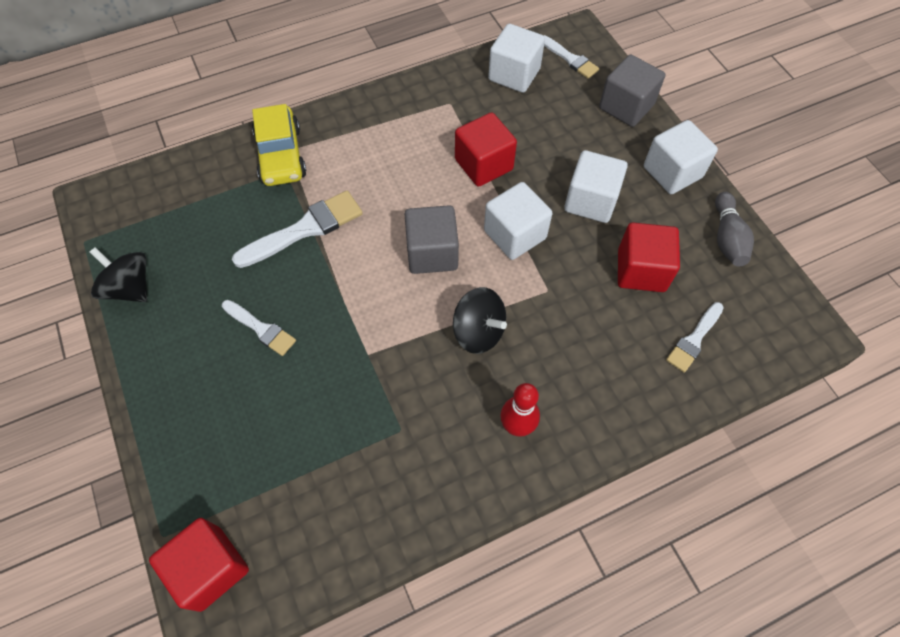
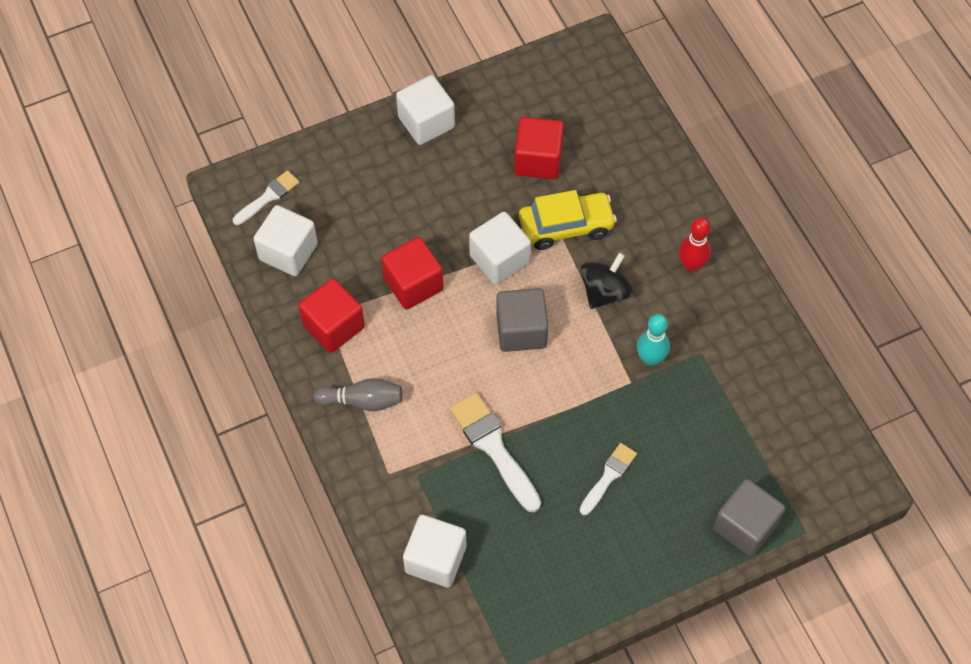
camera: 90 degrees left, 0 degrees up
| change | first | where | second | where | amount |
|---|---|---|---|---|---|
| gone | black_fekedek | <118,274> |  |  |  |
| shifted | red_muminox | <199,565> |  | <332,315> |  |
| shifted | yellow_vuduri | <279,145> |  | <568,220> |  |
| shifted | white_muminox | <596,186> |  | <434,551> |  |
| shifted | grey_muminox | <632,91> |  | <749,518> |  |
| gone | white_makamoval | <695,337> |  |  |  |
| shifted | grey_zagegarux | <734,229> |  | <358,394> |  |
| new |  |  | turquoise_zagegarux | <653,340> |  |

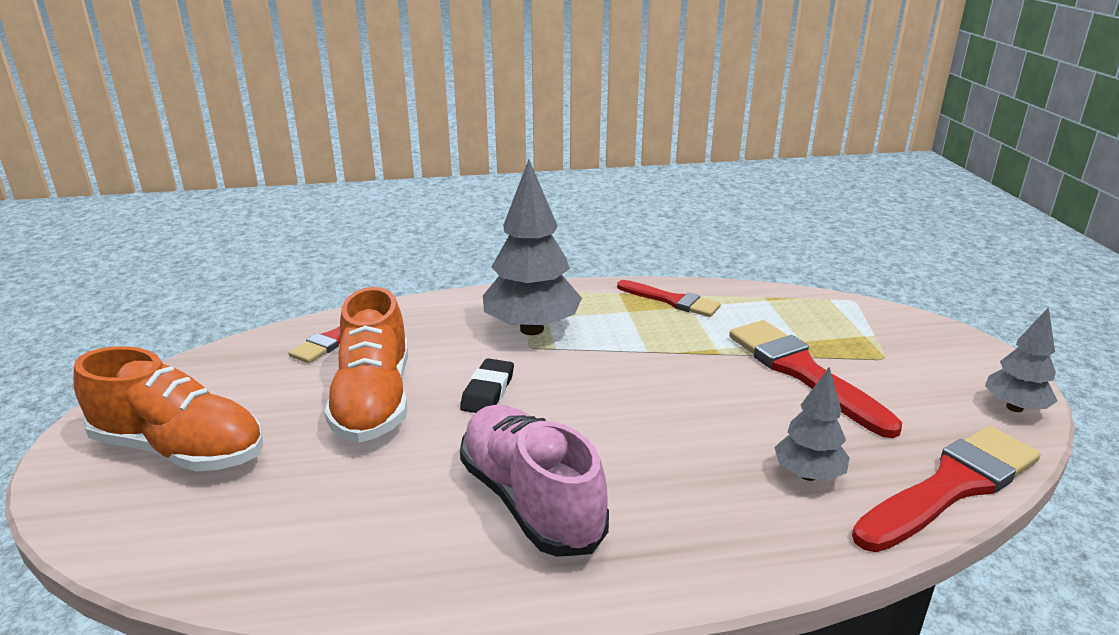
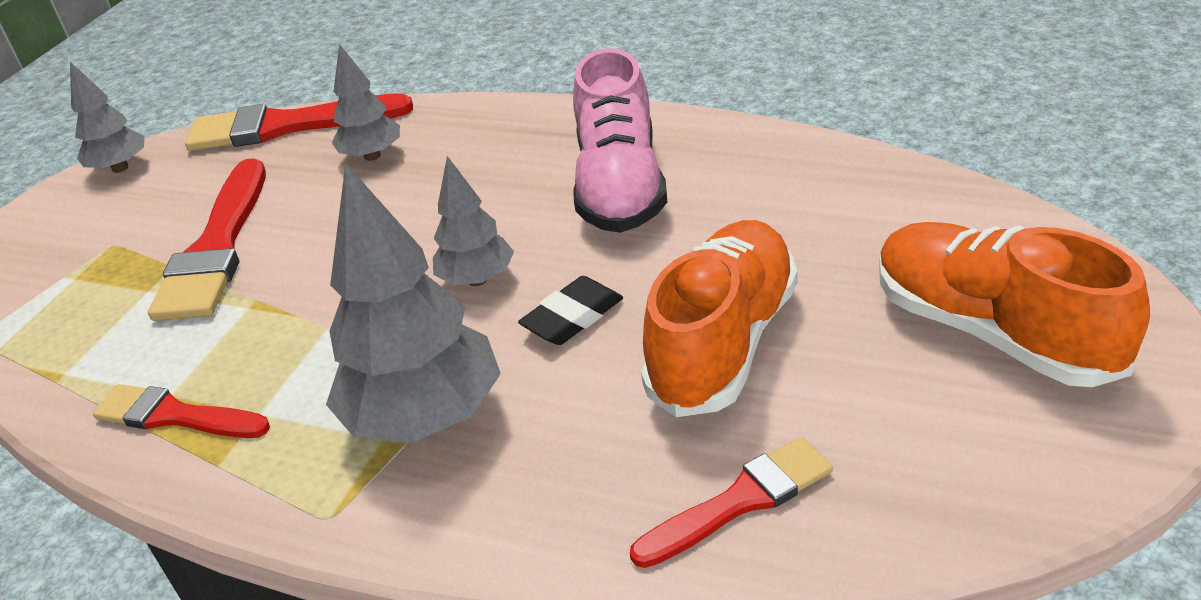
camera: 145 degrees left, 10 degrees up
| change | first | where | second | where | amount |
|---|---|---|---|---|---|
| rotated | red_makamoval | <669,298> |  | <181,411> | 45 degrees counterclockwise |
| new |  |  | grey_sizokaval | <473,221> |  |

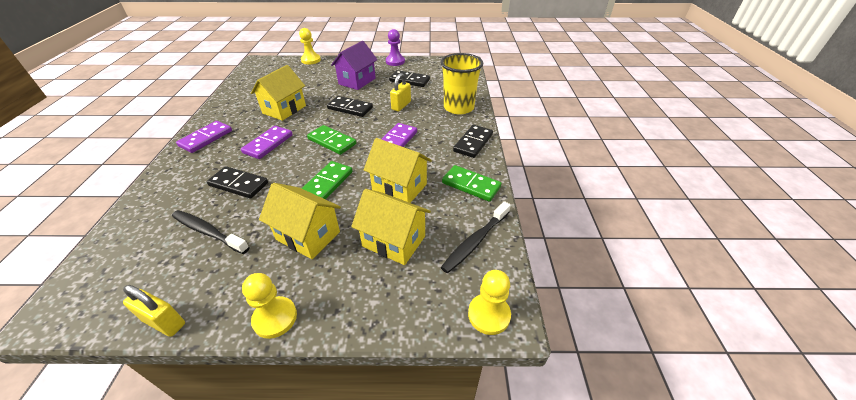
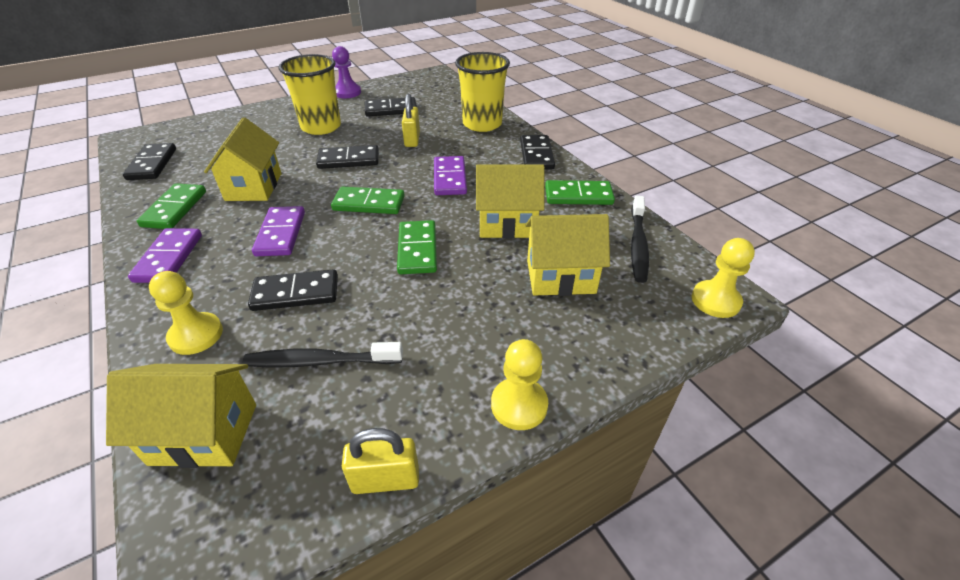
camera: 30 degrees left, 0 degrees up
| change | first | where | second | where | amount |
|---|---|---|---|---|---|
| shifted | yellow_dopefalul | <300,221> |  | <181,416> |  |
| shifted | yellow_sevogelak | <310,46> |  | <186,313> |  |
| swapped | purple_dopefalul | <354,65> | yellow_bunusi | <310,94> |  |
| new |  |  | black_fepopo | <149,161> |  |
| new |  |  | green_fepopo | <171,206> |  |

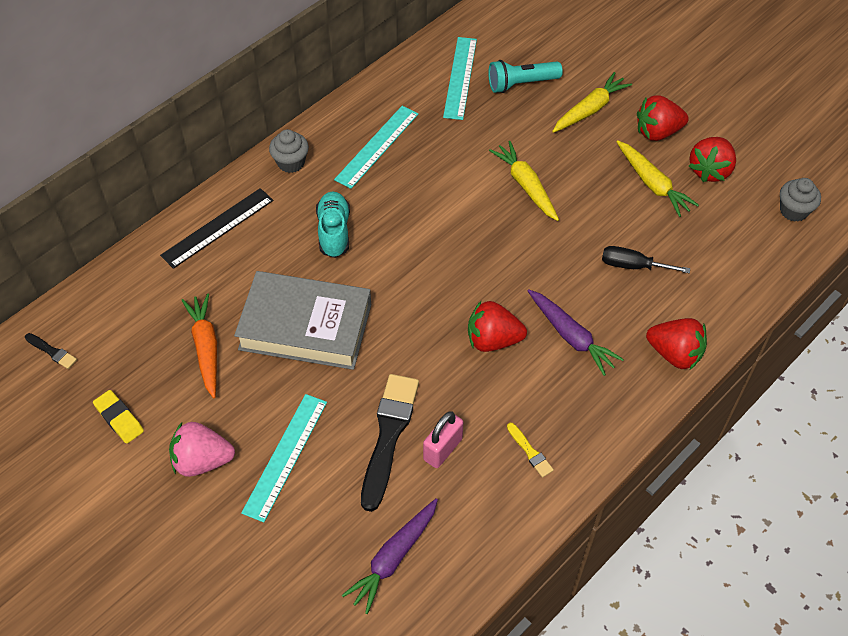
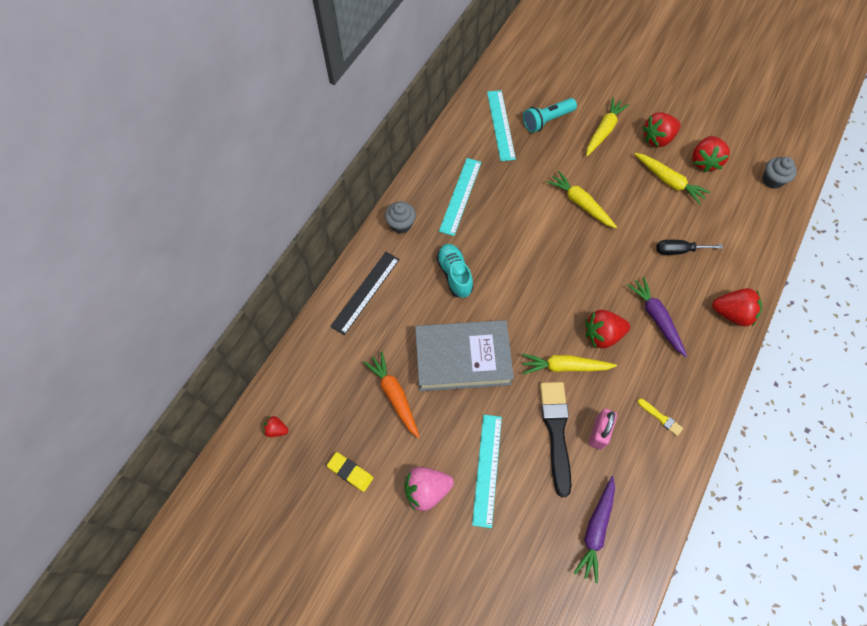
camera: 15 degrees left, 10 degrees up
| change | first | where | second | where | amount |
|---|---|---|---|---|---|
| swapped | black_makamoval | <51,351> | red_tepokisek | <275,426> |  |
| rotated | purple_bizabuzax | <576,332> |  | <657,317> | 150 degrees counterclockwise |
| new |  |  | yellow_bizabuzax | <569,364> |  |

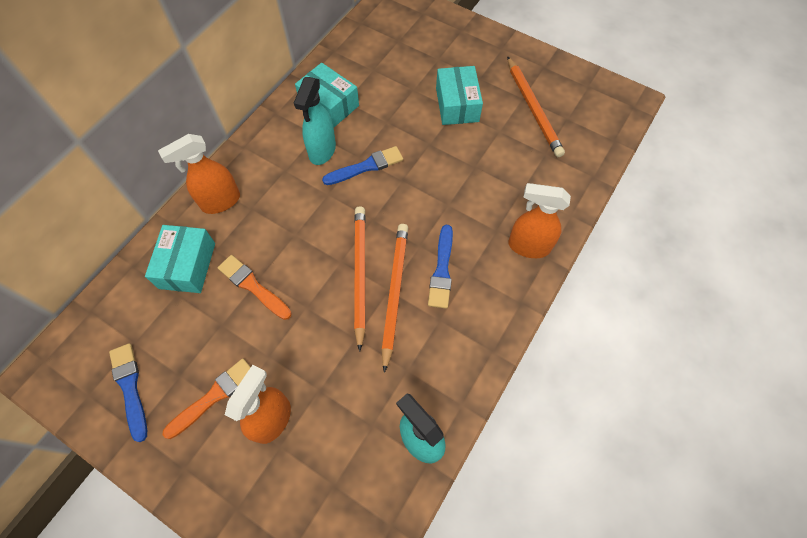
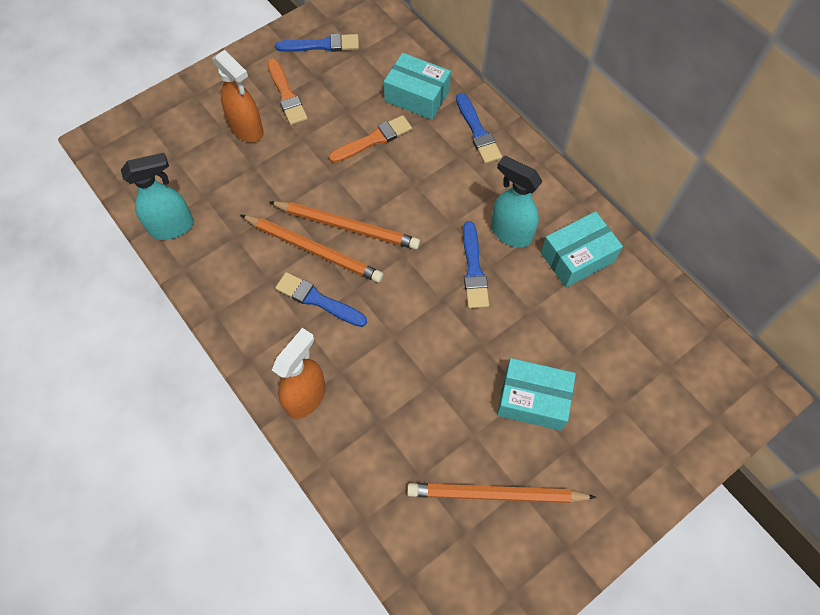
camera: 110 degrees right, 0 degrees up
| change | first | where | second | where | amount |
|---|---|---|---|---|---|
| swapped | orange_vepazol | <199,174> | blue_makamoval | <479,128> |  |

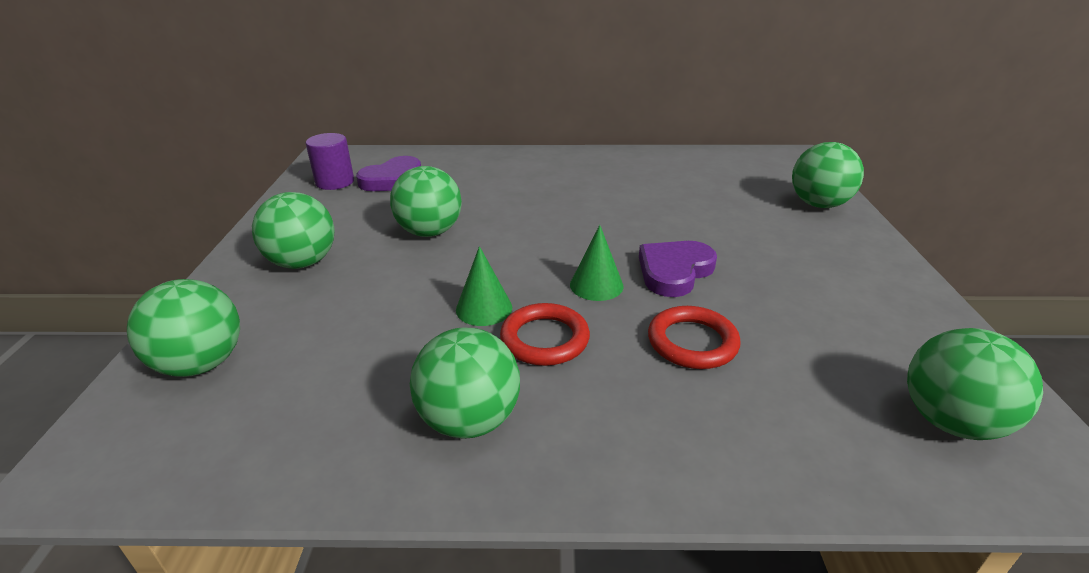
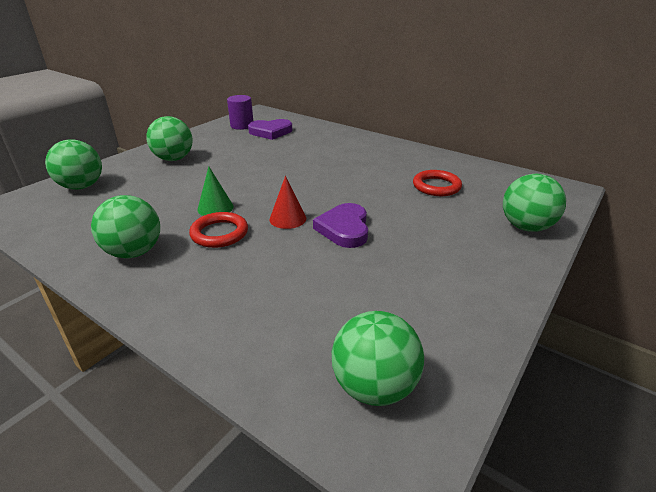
camera: 35 degrees right, 0 degrees up
| change | first | where | second | where | amount |
|---|---|---|---|---|---|
| gone | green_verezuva | <426,201> |  |  |  |
| repainted | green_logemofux | <596,263> | red_logemofux | <288,202> |  |
| rotated | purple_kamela | <678,269> |  | <340,225> | 75 degrees counterclockwise |
| shifted | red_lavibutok | <694,337> |  | <437,183> |  |

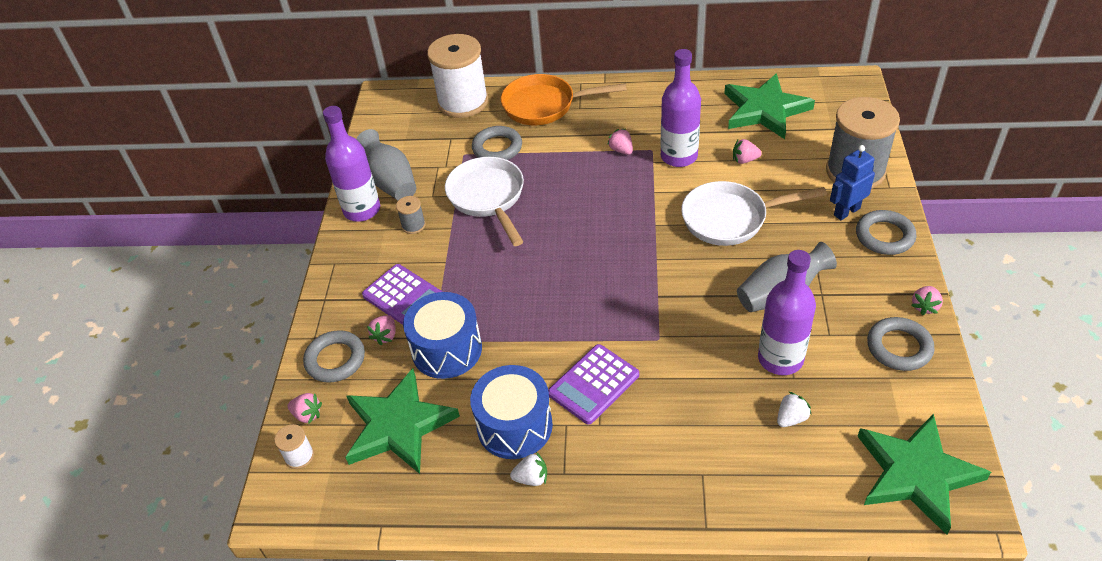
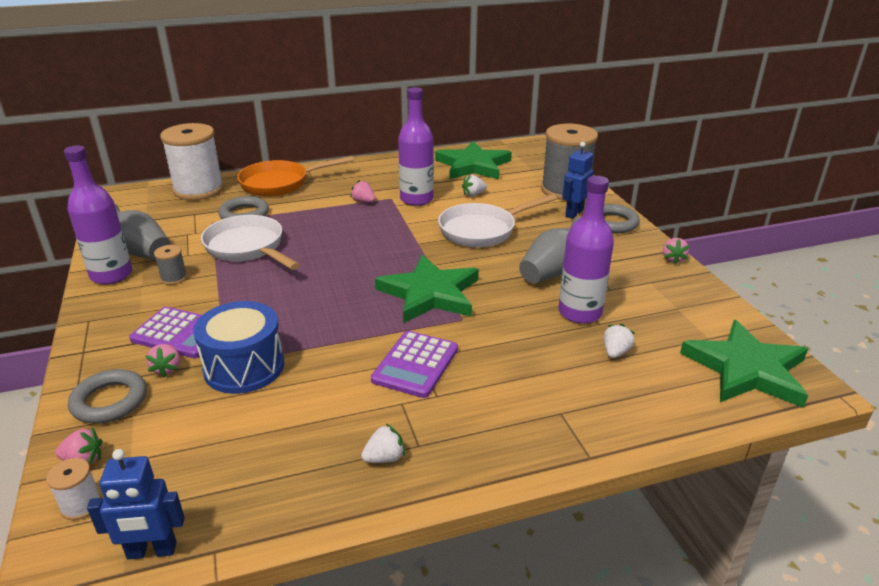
camera: 25 degrees left, 15 degrees down
| change | first | where | second | where | amount |
|---|---|---|---|---|---|
| shifted | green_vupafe | <402,421> |  | <427,289> |  |
| gone | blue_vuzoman | <511,412> |  |  |  |
| repainted | pink_tepokisek | <747,151> | white_tepokisek | <474,185> |  |
| gone | grey_lavibutok | <901,344> |  |  |  |
| new |  |  | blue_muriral | <136,504> |  |

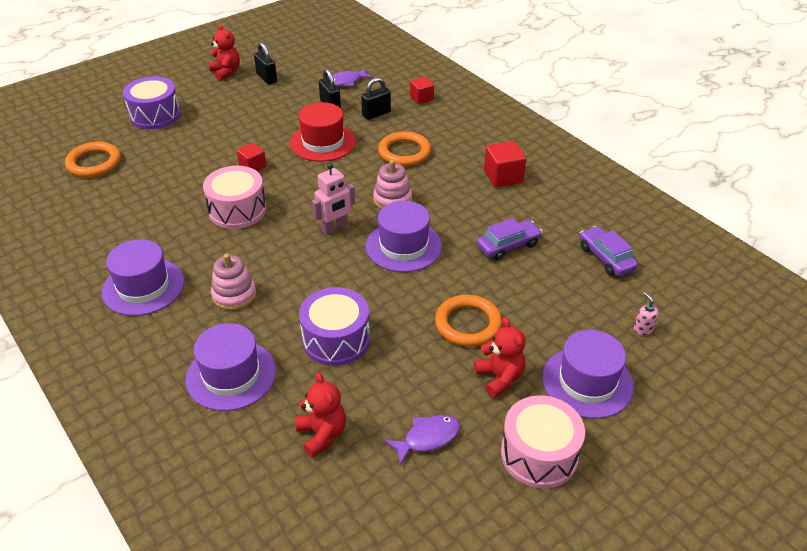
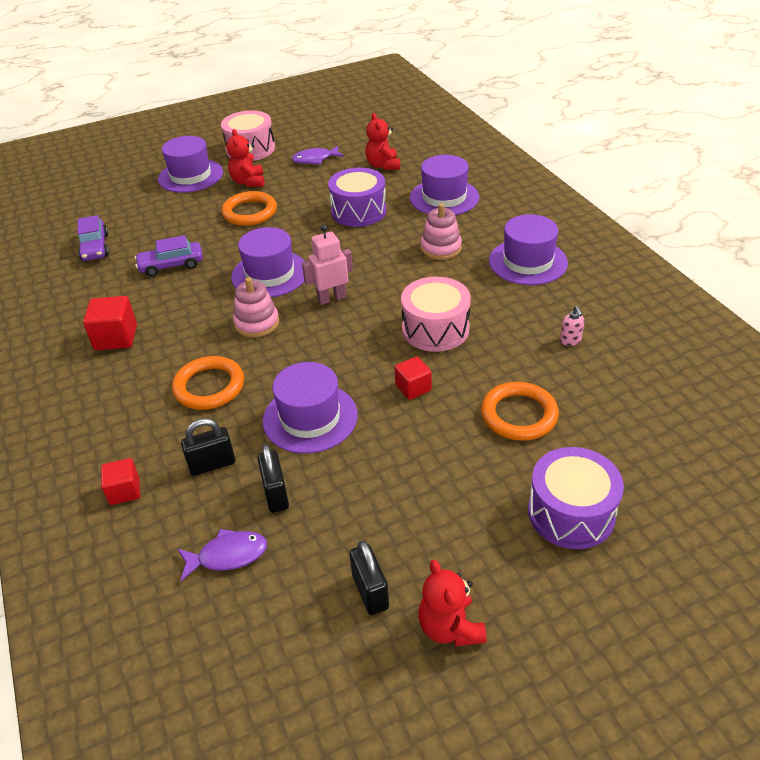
camera: 165 degrees left, 0 degrees up
| change | first | where | second | where | amount |
|---|---|---|---|---|---|
| shifted | orange_lavibutok | <93,160> |  | <520,411> |  |
| repainted | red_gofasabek | <323,132> | purple_gofasabek | <310,408> |  |
| shifted | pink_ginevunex | <646,314> |  | <572,326> |  |

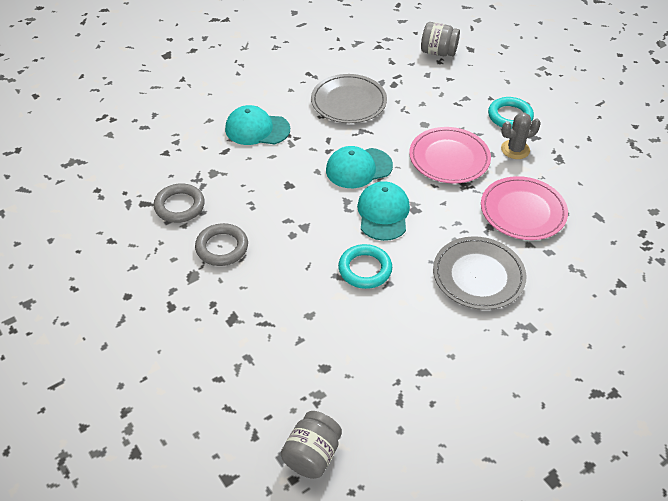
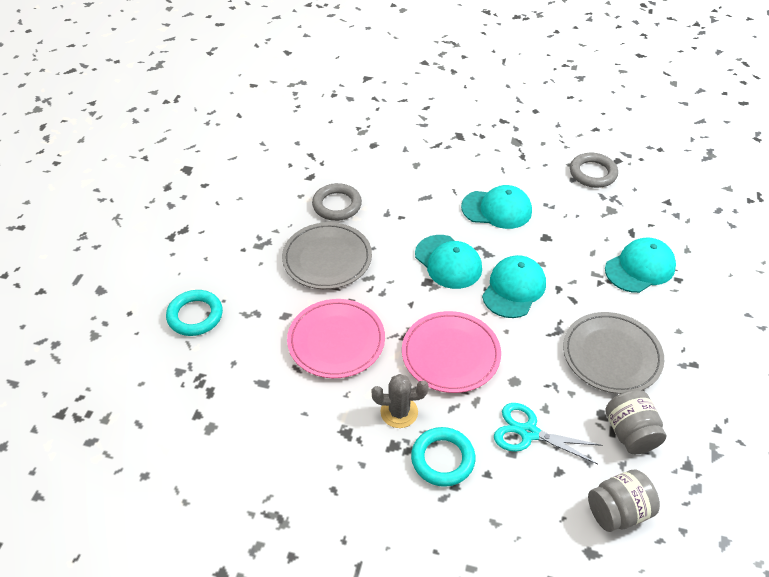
camera: 140 degrees right, 0 degrees up
| change | first | where | second | where | amount |
|---|---|---|---|---|---|
| shifted | grey_lavibutok | <221,244> |  | <337,202> |  |
| shifted | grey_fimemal | <311,445> |  | <635,422> |  |
| shifted | turquoise_lavibutok | <365,266> |  | <194,313> |  |
| rotated | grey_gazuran | <521,135> |  | <400,401> | 60 degrees clockwise |
| new |  |  | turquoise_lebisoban | <496,207> |  |
| new |  |  | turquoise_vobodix | <548,433> |  |

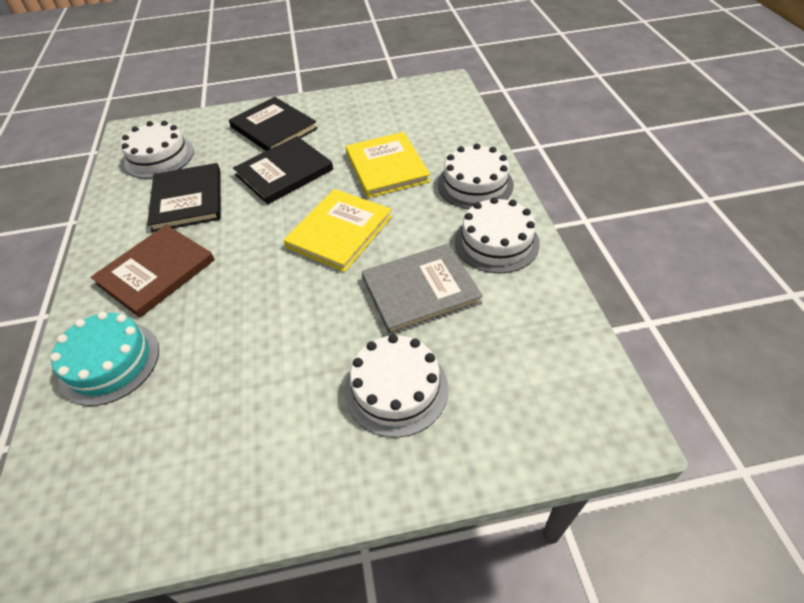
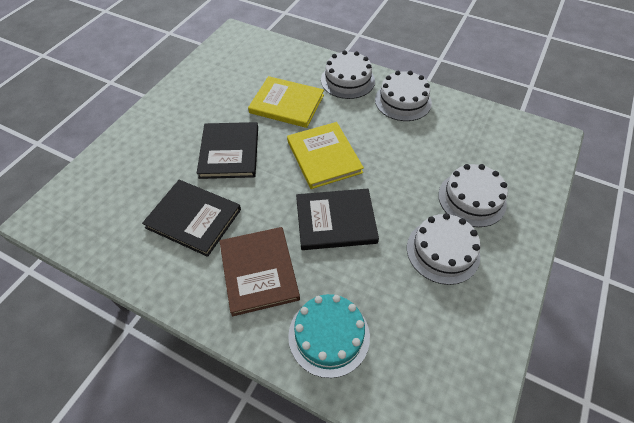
camera: 55 degrees left, 5 degrees up
| change | first | where | second | where | amount |
|---|---|---|---|---|---|
| shifted | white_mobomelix | <157,150> |  | <443,249> |  |
| shifted | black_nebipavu | <273,124> |  | <337,219> |  |
| gone | grey_nebipavu | <422,289> |  |  |  |

